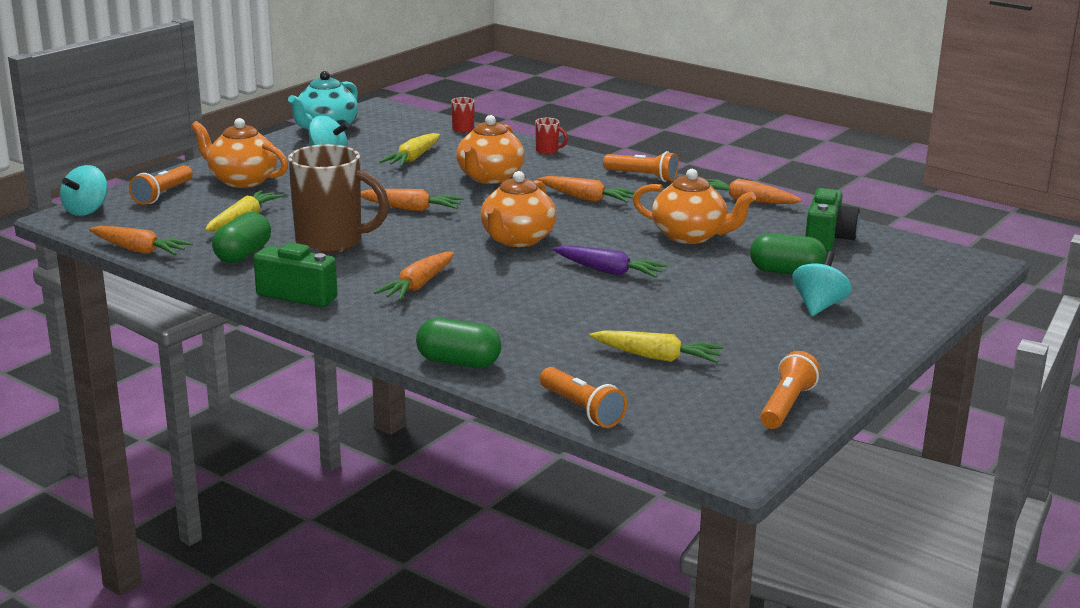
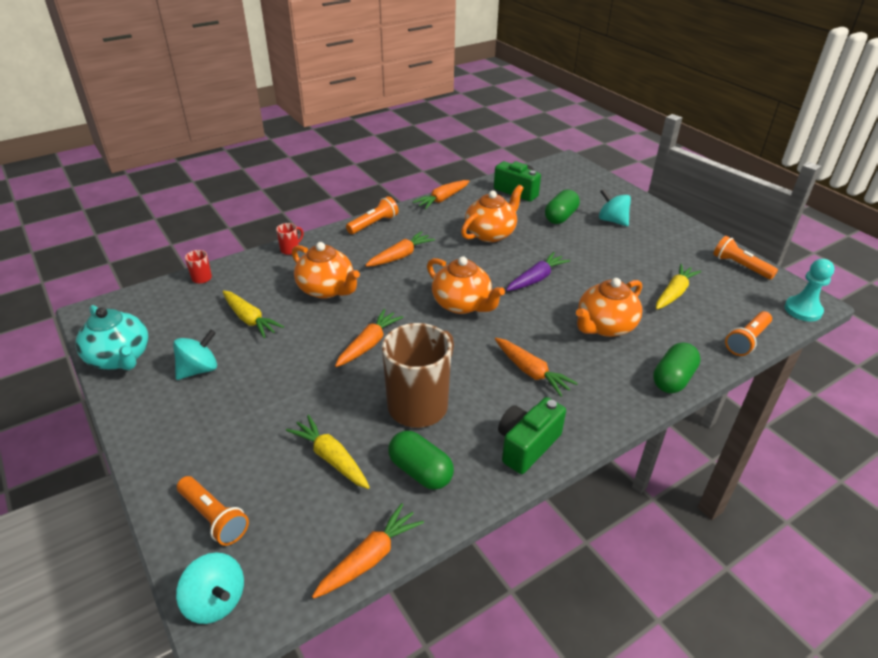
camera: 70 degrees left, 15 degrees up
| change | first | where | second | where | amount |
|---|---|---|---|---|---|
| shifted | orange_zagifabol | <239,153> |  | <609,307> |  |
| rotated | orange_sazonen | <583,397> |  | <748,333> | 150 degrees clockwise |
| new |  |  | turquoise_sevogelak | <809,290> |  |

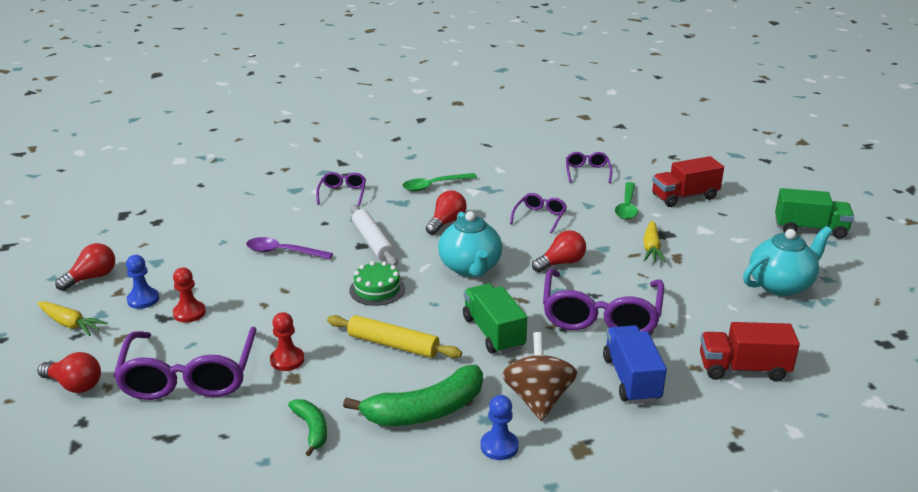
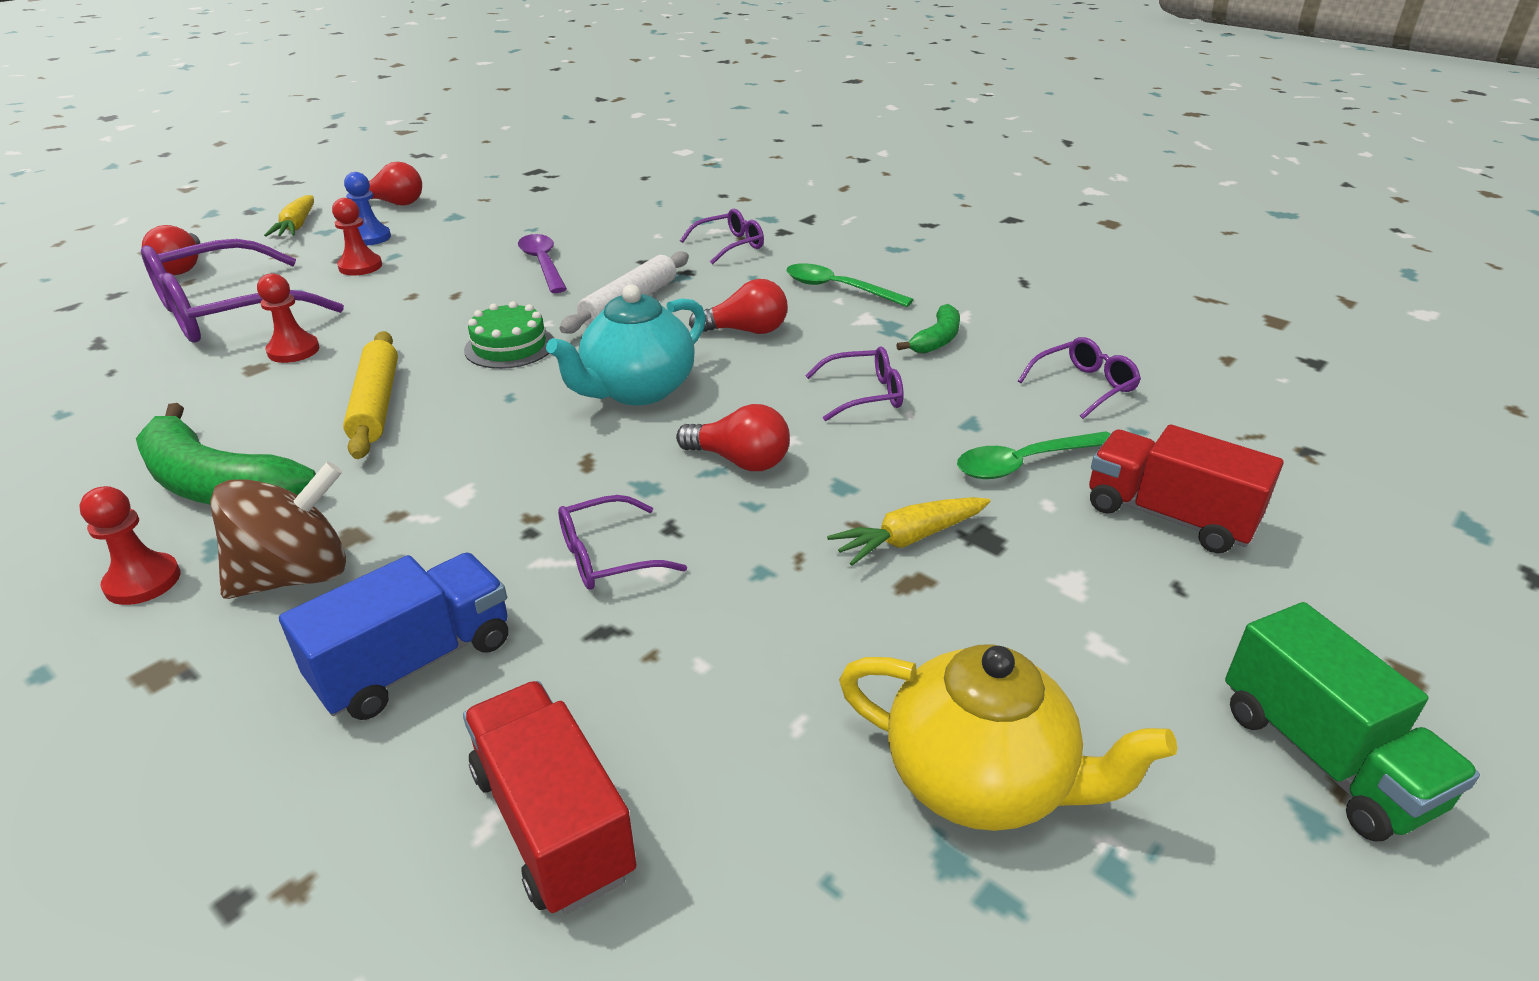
camera: 55 degrees right, 5 degrees up
| change | first | where | second | where | amount |
|---|---|---|---|---|---|
| shifted | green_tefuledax | <307,427> |  | <928,328> |  |
| gone | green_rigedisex | <495,318> |  |  |  |
| repainted | blue_sevogelak | <500,427> | red_sevogelak | <129,545> |  |
| scaled | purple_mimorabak | <603,300> |  | <622,542> | x0.49 |
| repainted | turquoise_zagifabol | <787,261> | yellow_zagifabol | <1008,737> |  |

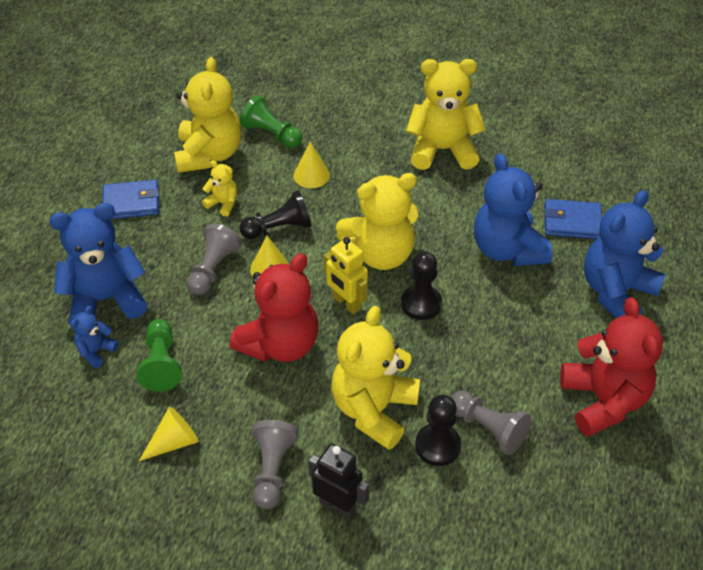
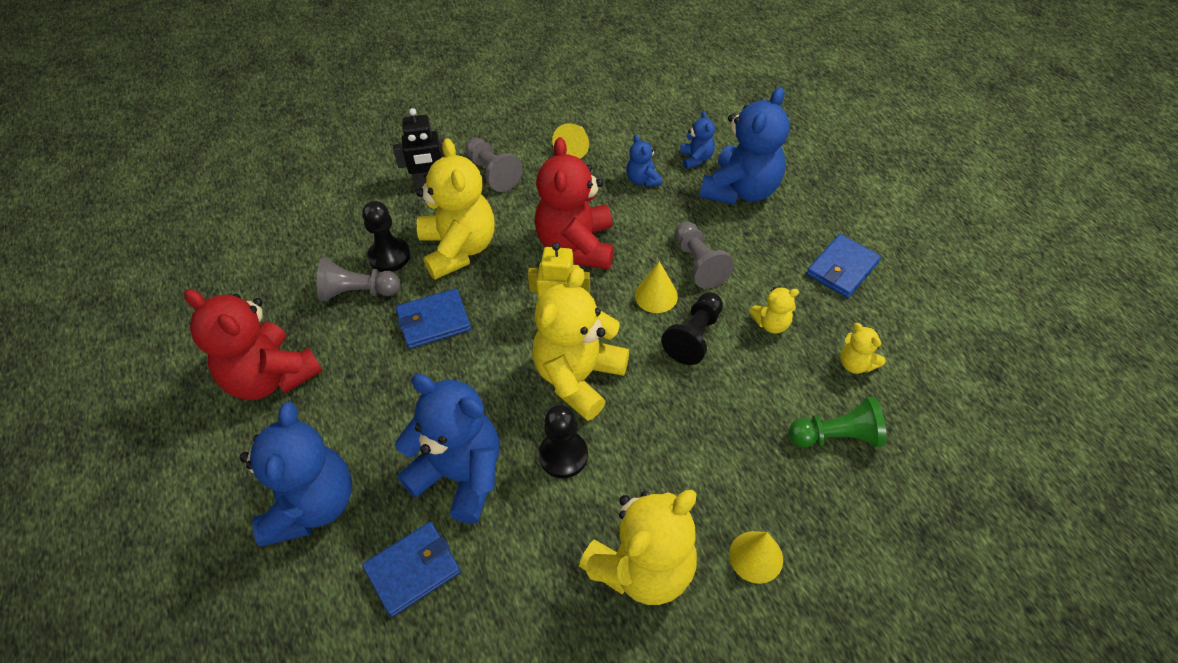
camera: 140 degrees right, 5 degrees up
| change | first | where | second | where | amount |
|---|---|---|---|---|---|
| swapped | green_sevogelak | <159,355> | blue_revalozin | <644,161> |  |
| scaled | yellow_revalozin | <207,115> |  | <863,348> | x0.46 |
| shifted | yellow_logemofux | <311,164> |  | <756,557> |  |
| shifted | black_sevogelak | <421,285> |  | <563,441> |  |
| new |  |  | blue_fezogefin | <433,318> |  |

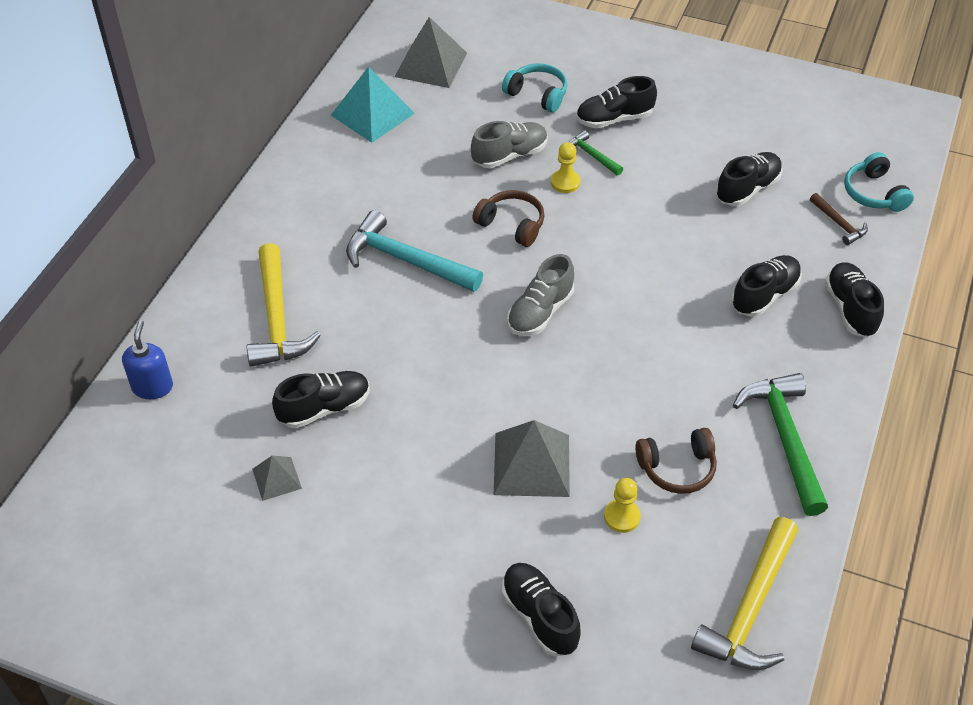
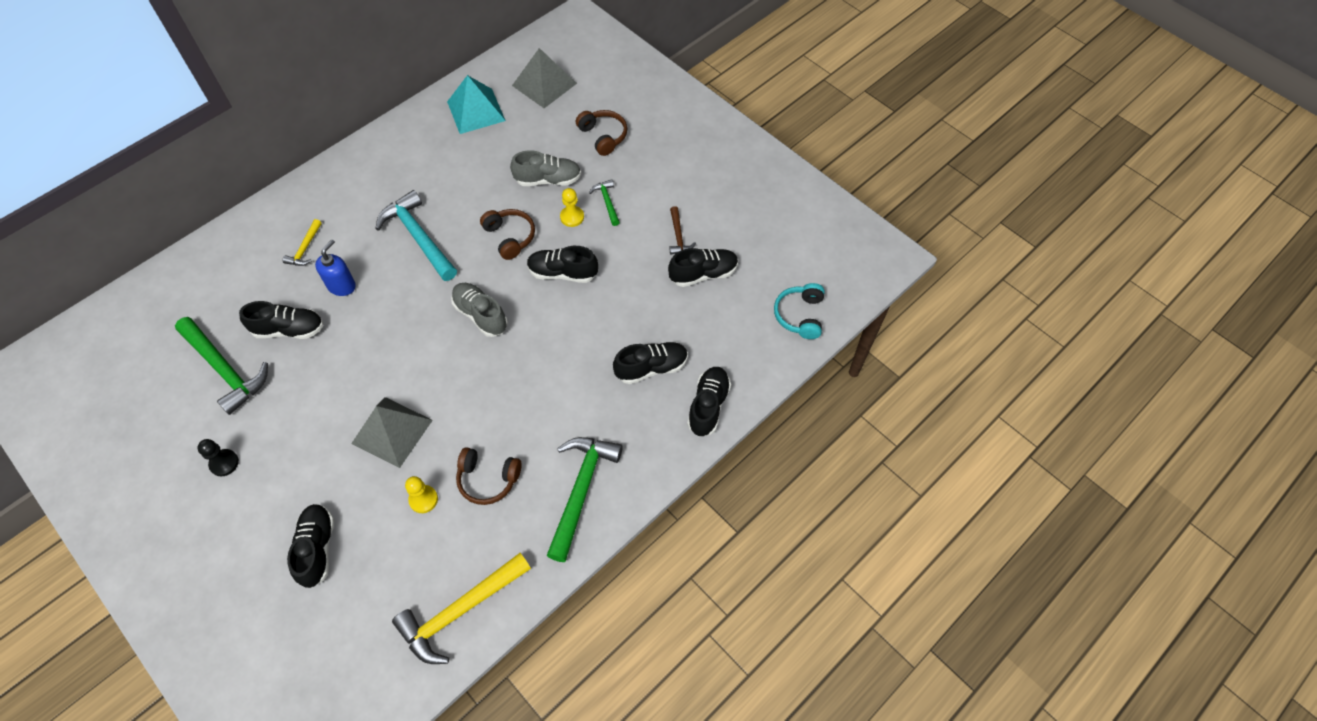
camera: 25 degrees right, 10 degrees up
| change | first | where | second | where | amount |
|---|---|---|---|---|---|
| shifted | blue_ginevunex | <147,359> |  | <335,267> |  |
| scaled | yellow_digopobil | <284,305> |  | <302,242> | x0.50 |
| swapped | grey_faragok | <277,478> | green_digopobil | <221,366> |  |
| repainted | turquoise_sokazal | <534,87> | brown_sokazal | <601,133> |  |
| rotated | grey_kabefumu | <540,295> |  | <479,310> | 75 degrees clockwise |
| shifted | black_kabefumu | <616,102> |  | <562,264> |  |
| shifted | brown_digopobil | <839,219> |  | <682,230> |  |
| new |  |  | black_sevogelak | <218,457> |  |

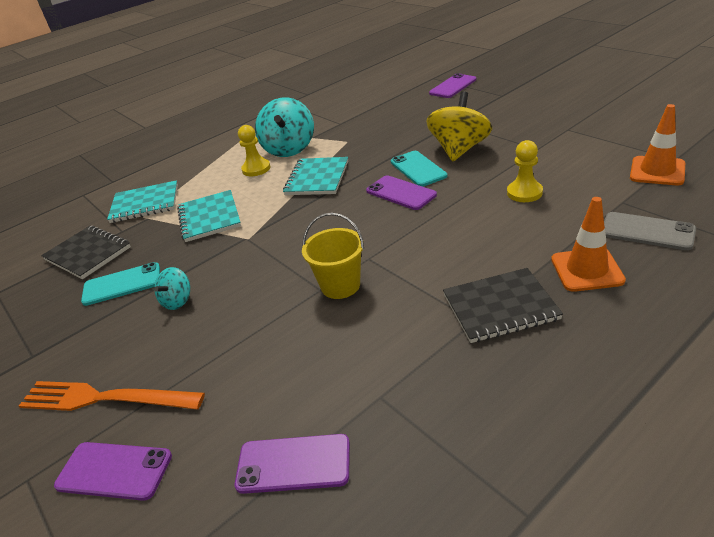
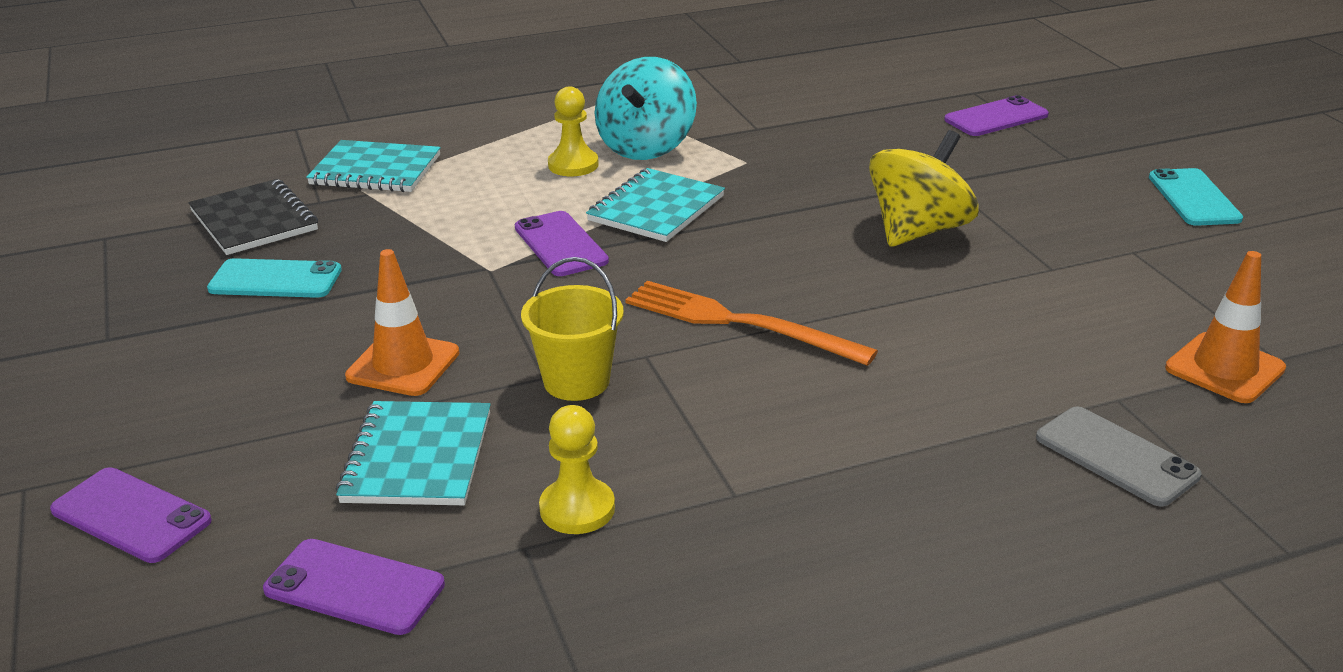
camera: 15 degrees right, 5 degrees down
| change | first | where | second | where | amount |
|---|---|---|---|---|---|
| shifted | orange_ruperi | <112,396> |  | <751,323> |  |
| gone | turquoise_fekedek | <172,288> |  |  |  |
| shifted | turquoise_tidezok | <209,216> |  | <413,453> |  |
| shifted | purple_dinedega | <401,192> |  | <562,243> |  |
| shifted | turquoise_dinedega | <419,169> |  | <1196,197> |  |
| gone | black_tidezok | <503,305> |  |  |  |
| shifted | yellow_sevogelak | <525,171> |  | <577,469> |  |
| shifted | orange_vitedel | <588,244> |  | <402,322> |  |

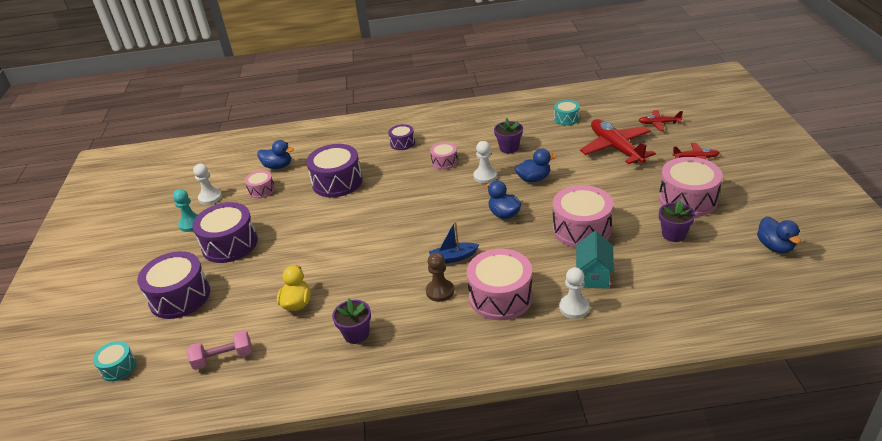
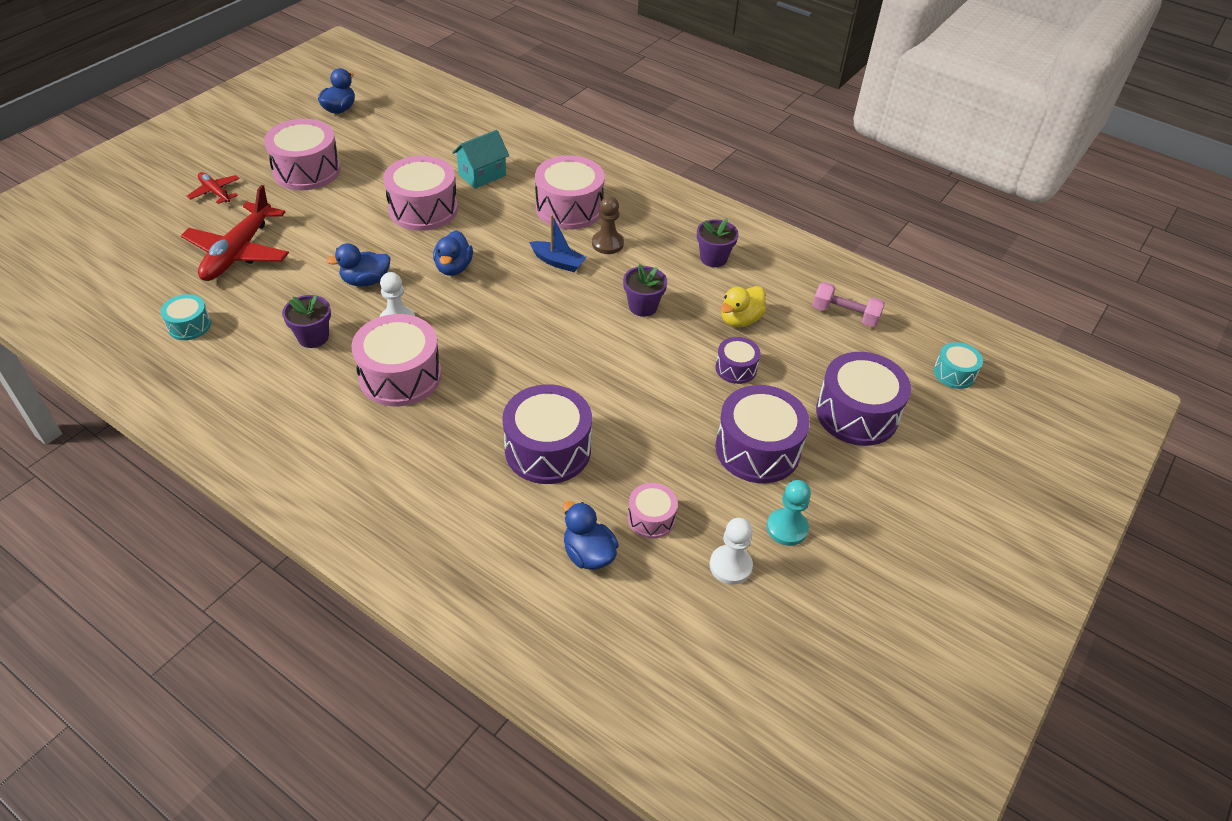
camera: 145 degrees left, 10 degrees up
| change | first | where | second | where | amount |
|---|---|---|---|---|---|
| shifted | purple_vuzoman | <401,137> |  | <738,360> |  |
| scaled | pink_vuzoman | <444,156> |  | <397,360> | x1.90 |
| rotated | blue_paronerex | <535,165> |  | <358,265> | 45 degrees counterclockwise |
| gone | white_sevogelak | <574,293> |  |  |  |
| gone | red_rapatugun | <660,120> |  |  |  |
| shifted | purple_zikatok | <677,221> |  | <645,290> |  |

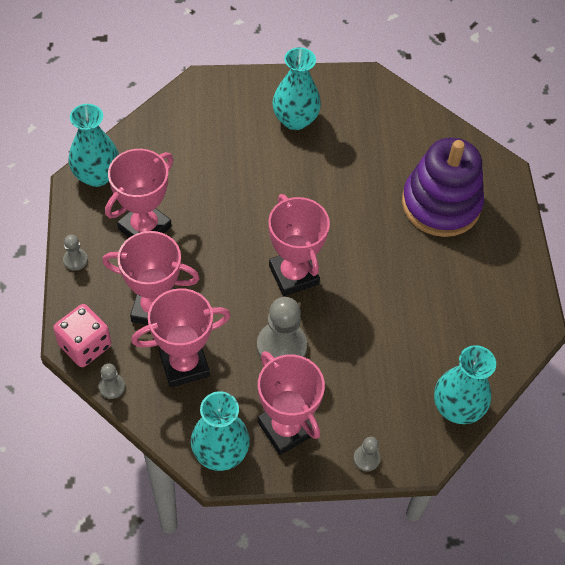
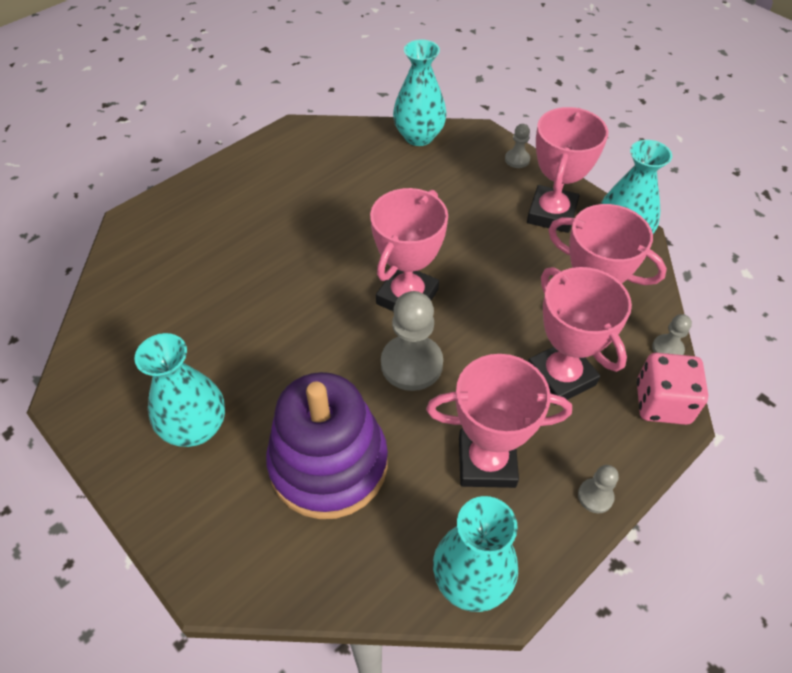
camera: 125 degrees left, 5 degrees down
| change | first | where | second | where | amount |
|---|---|---|---|---|---|
| shifted | grey_sevogelak | <282,329> |  | <412,341> |  |
| shifted | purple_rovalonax | <443,187> |  | <327,445> |  |

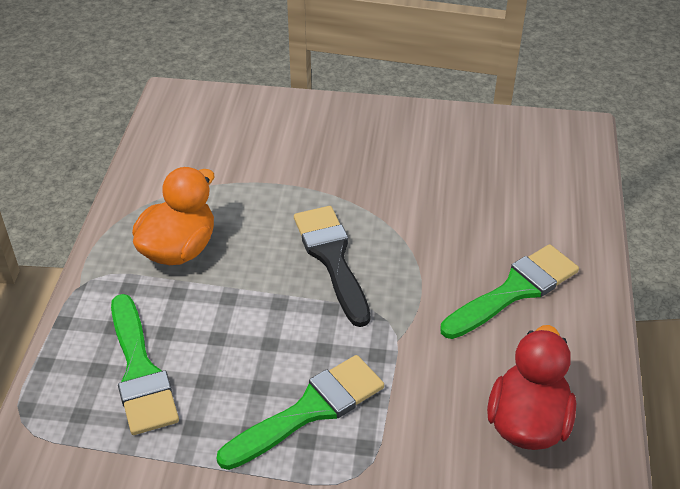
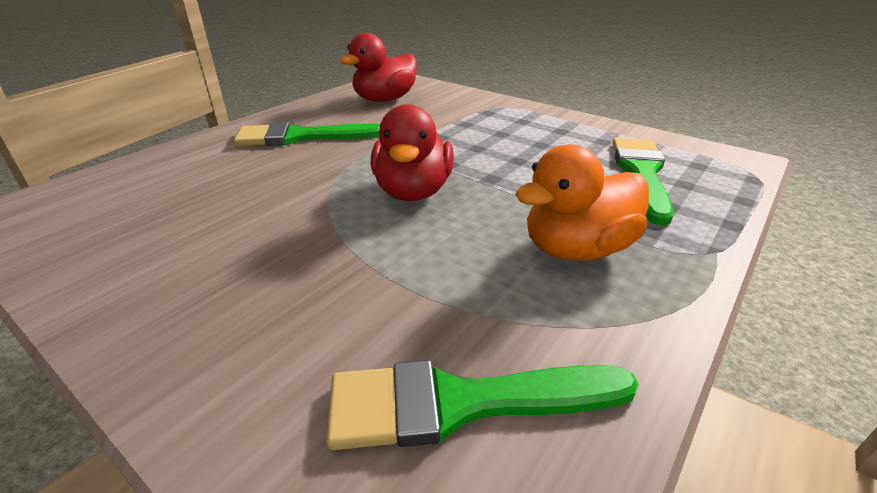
camera: 150 degrees left, 10 degrees down
| change | first | where | second | where | amount |
|---|---|---|---|---|---|
| shifted | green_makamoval | <300,412> |  | <482,405> |  |
| swapped | black_makamoval | <332,266> | red_paronerex | <412,152> |  |

